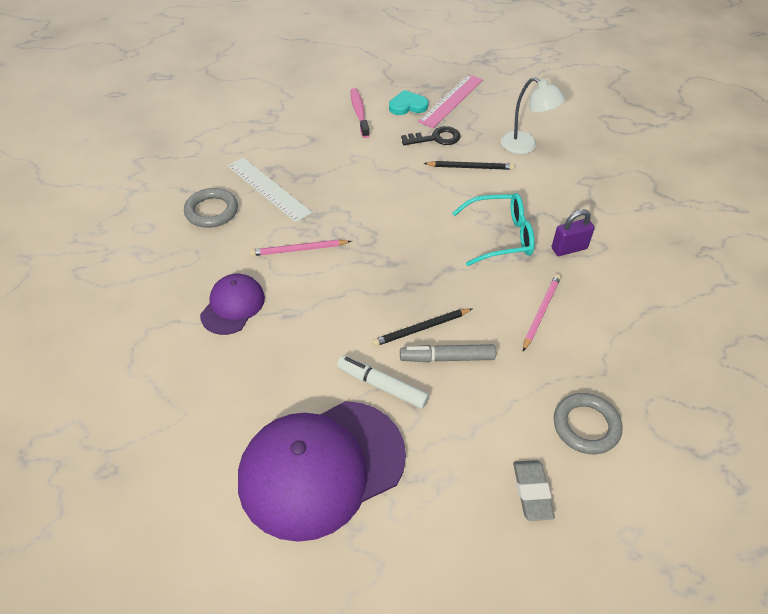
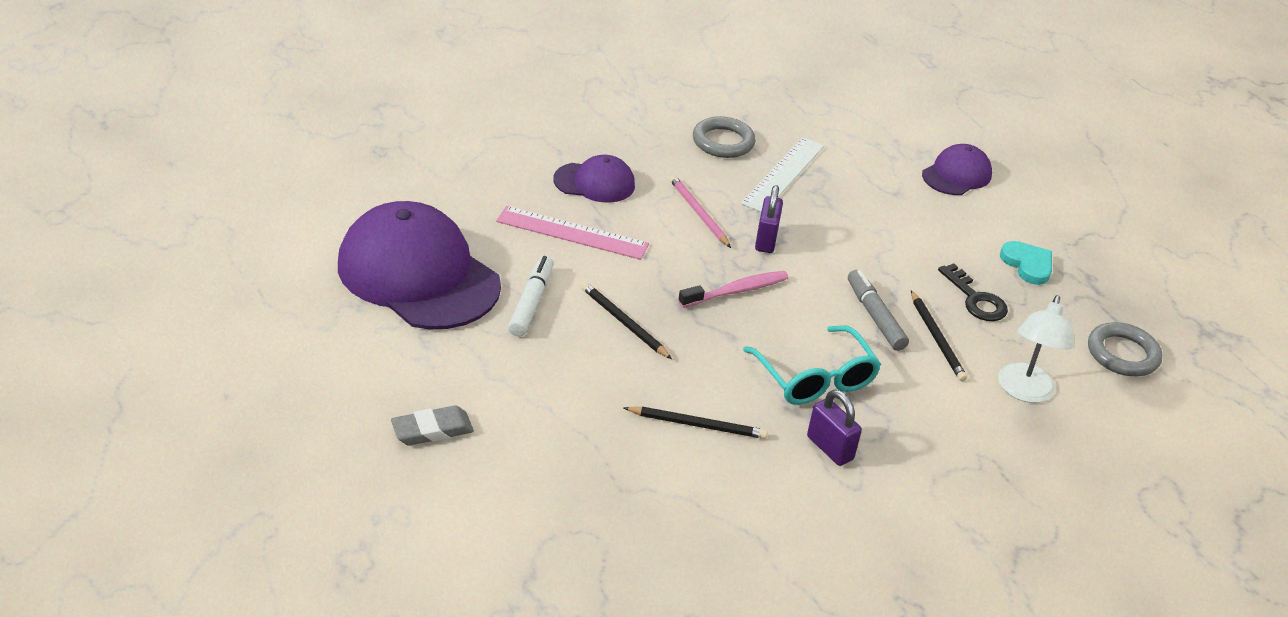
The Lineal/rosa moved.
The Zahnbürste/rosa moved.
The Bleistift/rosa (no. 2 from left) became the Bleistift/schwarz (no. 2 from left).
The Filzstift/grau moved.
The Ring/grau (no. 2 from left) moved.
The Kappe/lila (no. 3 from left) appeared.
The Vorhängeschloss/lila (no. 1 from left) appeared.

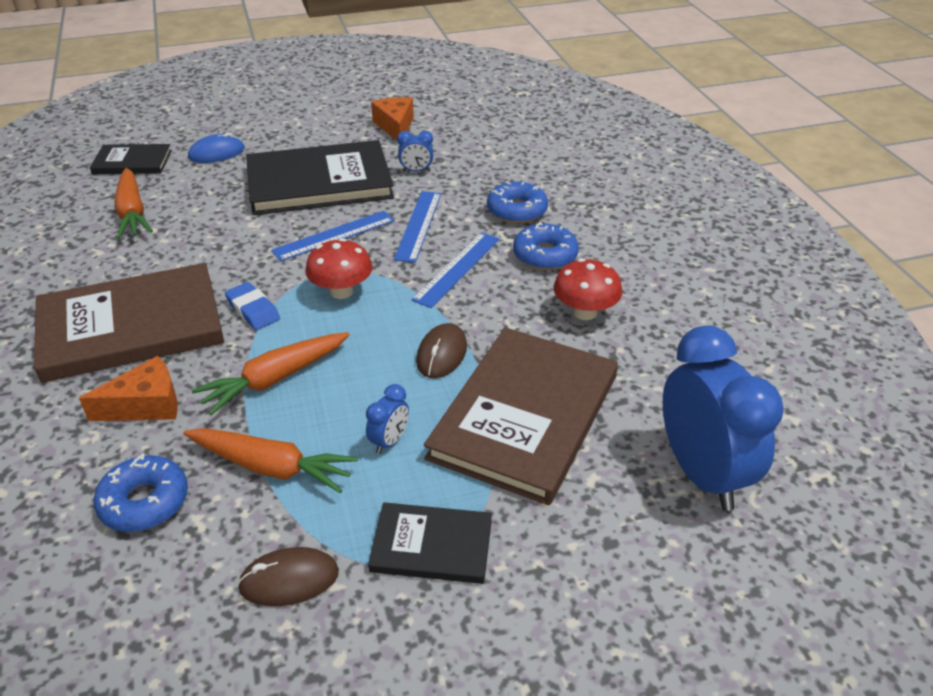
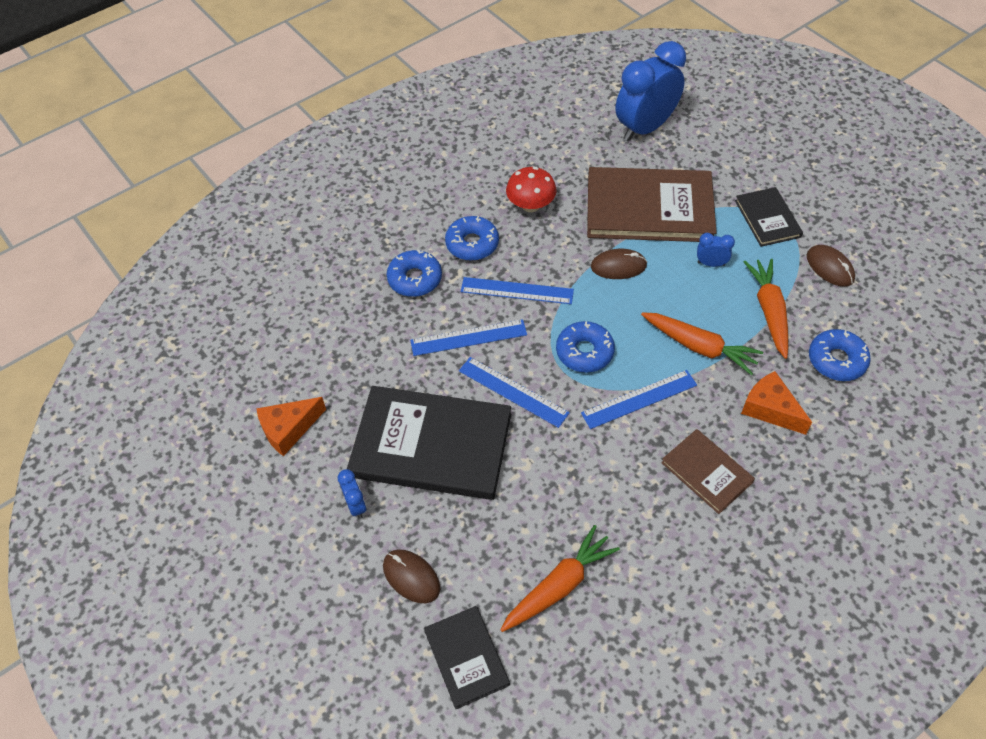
The Wecker/blau (no. 2 from left in the first image) moved.
The Computermaus/blau became the Computermaus/braun (no. 1 from left).
The Buch/schwarz (no. 2 from left in the first image) turned 45 degrees counterclockwise.
The Pilz/rot (no. 1 from left) was replaced by the Donut/blau (no. 3 from left).
The Buch/braun (no. 1 from left in the first image) changed to 0.51 times the size.
The Radiergummi/blau was replaced by the Lineal/blau (no. 4 from left).

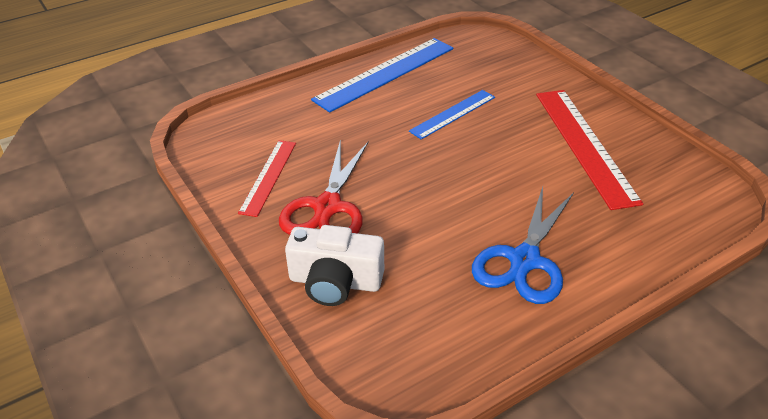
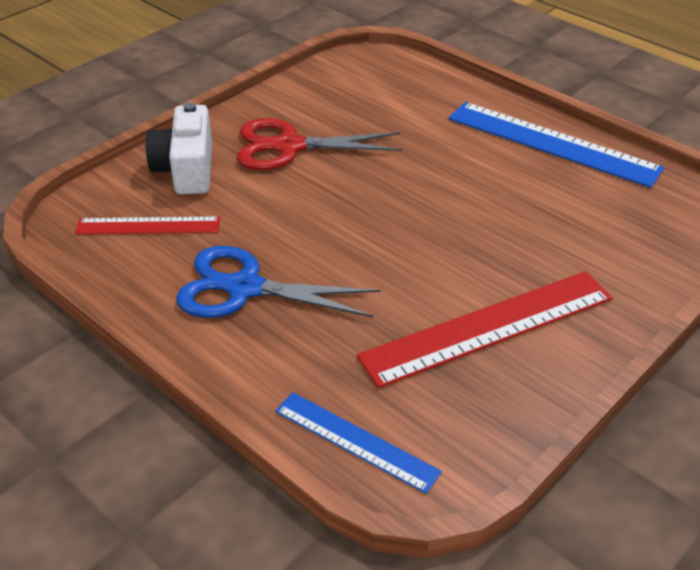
The Lineal/blau (no. 2 from left in the first image) moved.
The Lineal/rot (no. 1 from left) moved.

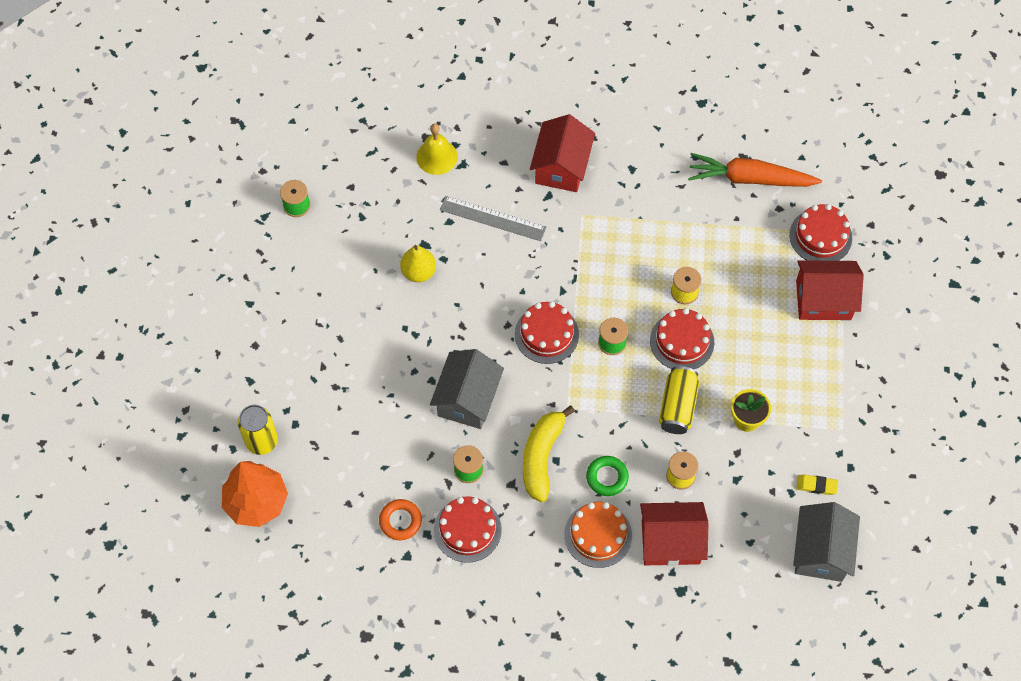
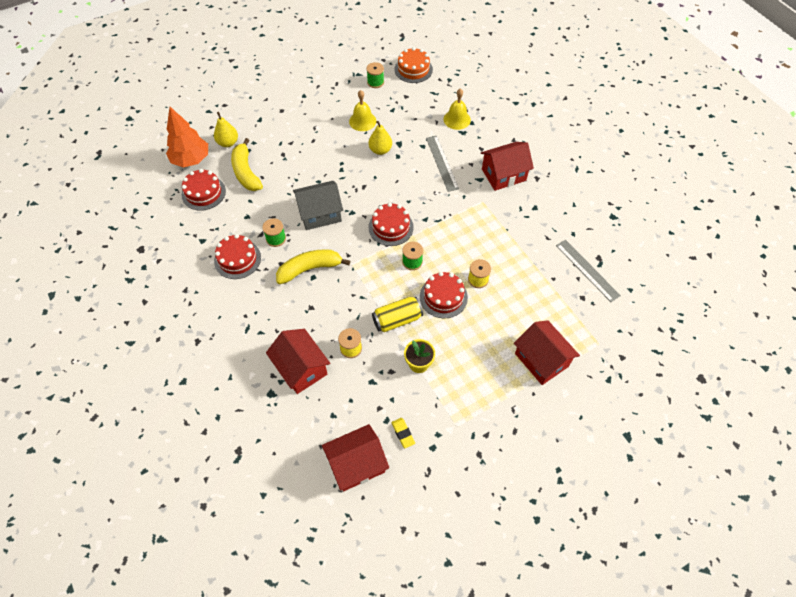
The Karotte/orange was replaced by the Lineal/grau (no. 2 from left).
The Kuchen/rot (no. 4 from left in the first image) moved.
The Dose/gelb (no. 1 from left) was replaced by the Birne/gelb (no. 1 from left).
The Ring/grün disappeared.
The Ring/orange disappeared.
The Kuchen/orange moved.
The Haus/grau (no. 2 from left) became the Haus/rot (no. 2 from left).
The Glocke/gelb (no. 1 from left) appeared.
The Banane/gelb (no. 1 from left) appeared.

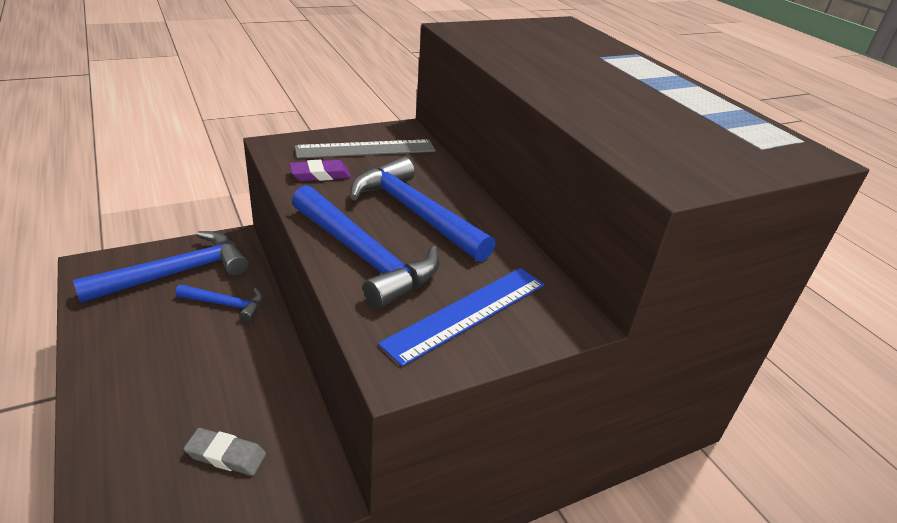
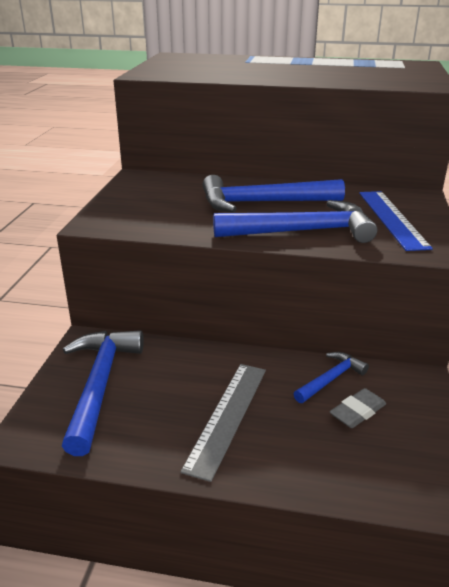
The Lineal/grau moved.
The Radiergummi/lila disappeared.
The Hammer/blau (no. 2 from left in the first image) moved.

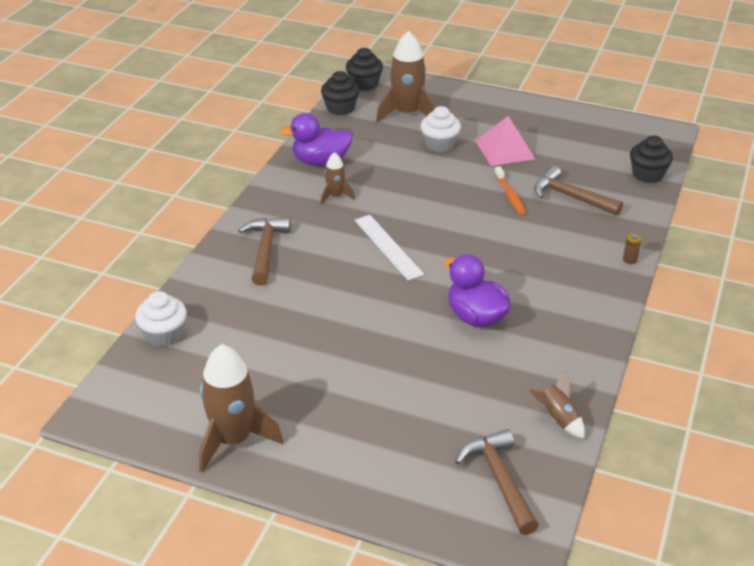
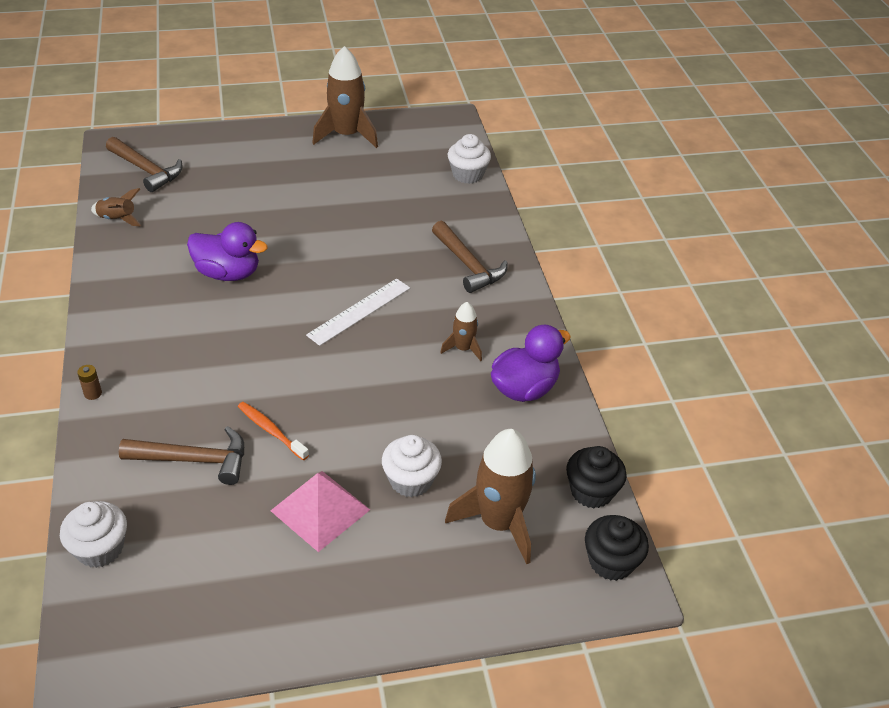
The Muffin/schwarz (no. 3 from left) became the Muffin/weiß (no. 1 from left).
The Lineal/weiß turned 75 degrees counterclockwise.

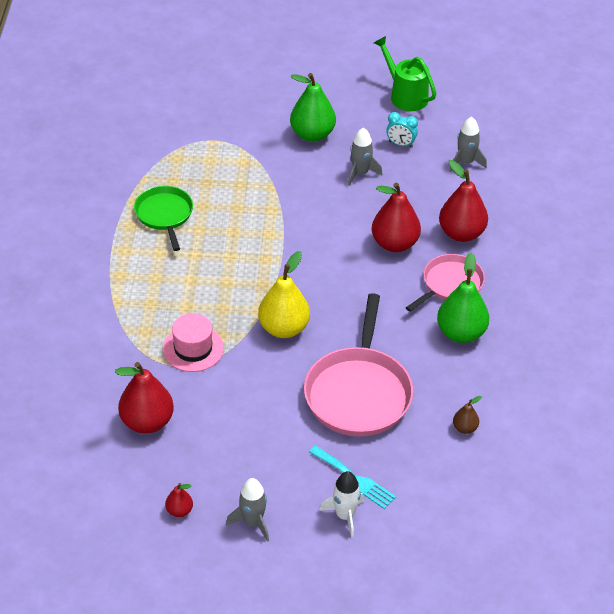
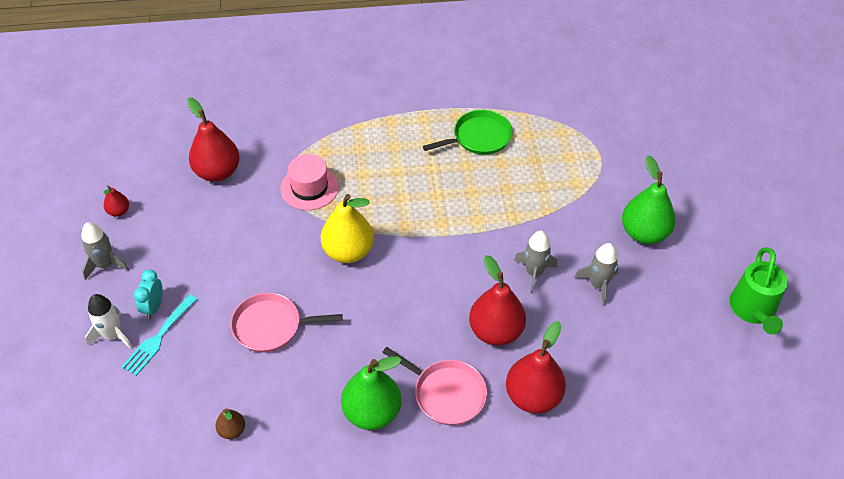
The Gießkanne/grün turned 150 degrees clockwise.
The Wecker/türkis moved.
The Rakete/grau (no. 3 from left in the first image) moved.
The Pfanne/rosa (no. 1 from left) changed to 0.60 times the size.

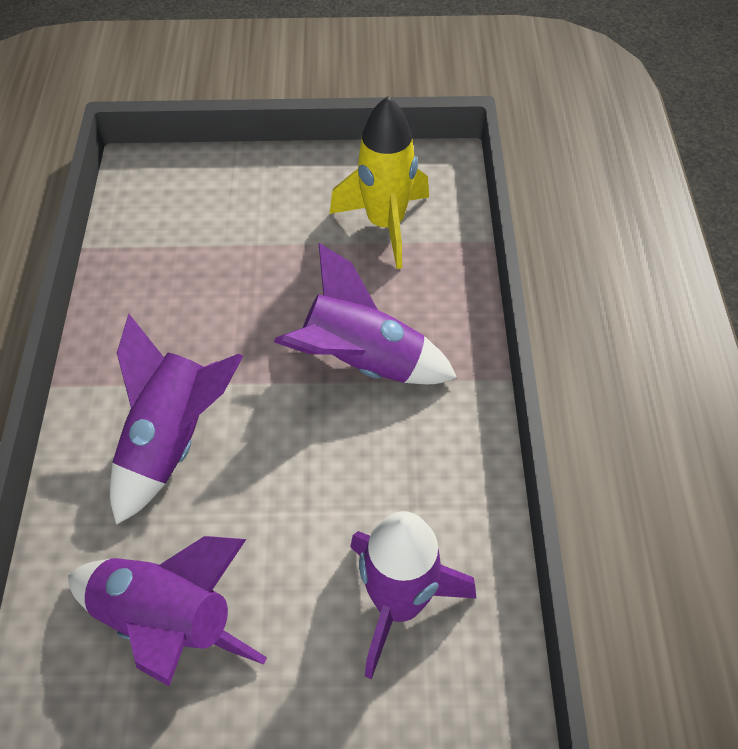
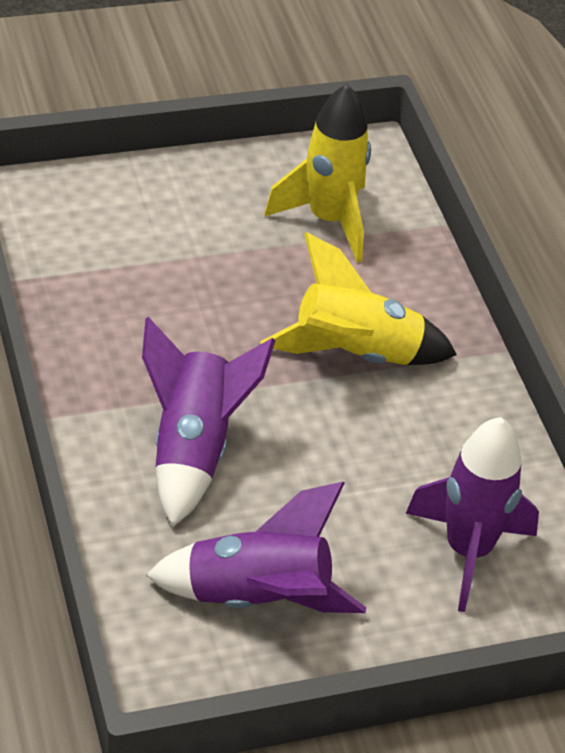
The Rakete/lila (no. 3 from left) became the Rakete/gelb (no. 2 from left).

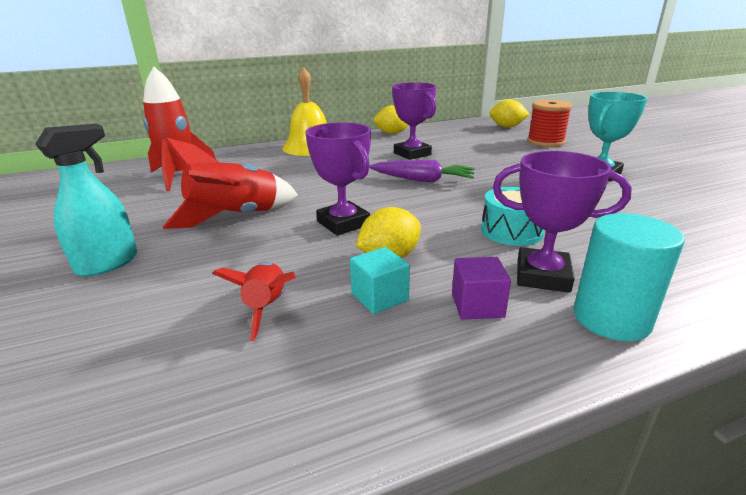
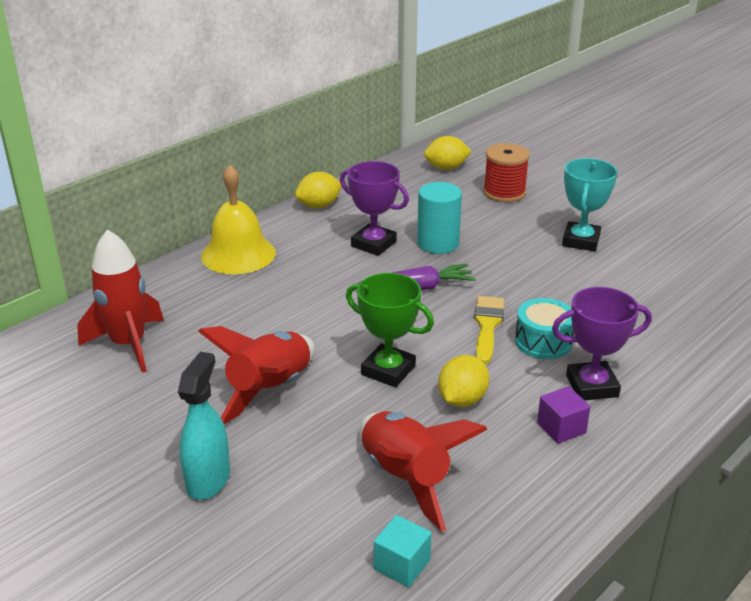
The Pokal/lila (no. 1 from left) became the Pokal/grün.
The Vollzylinder/türkis moved.
The Kubus/türkis moved.
The Rakete/rot (no. 3 from left) changed to 1.70 times the size.
The Pinsel/gelb appeared.

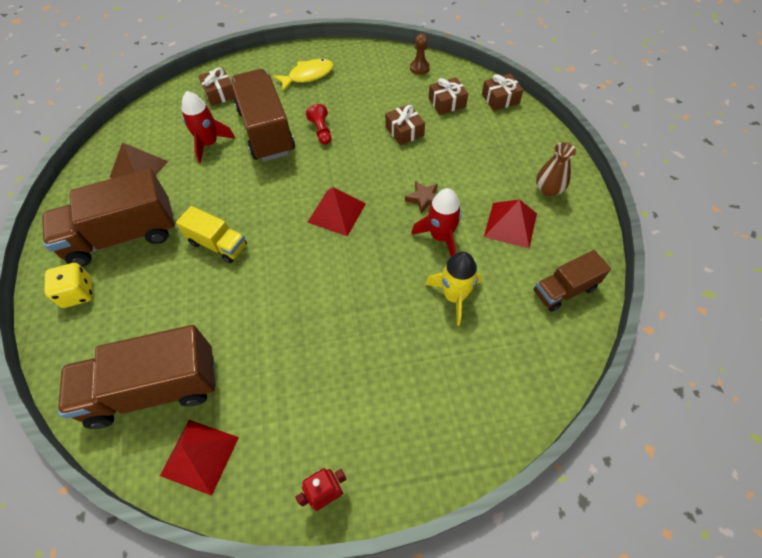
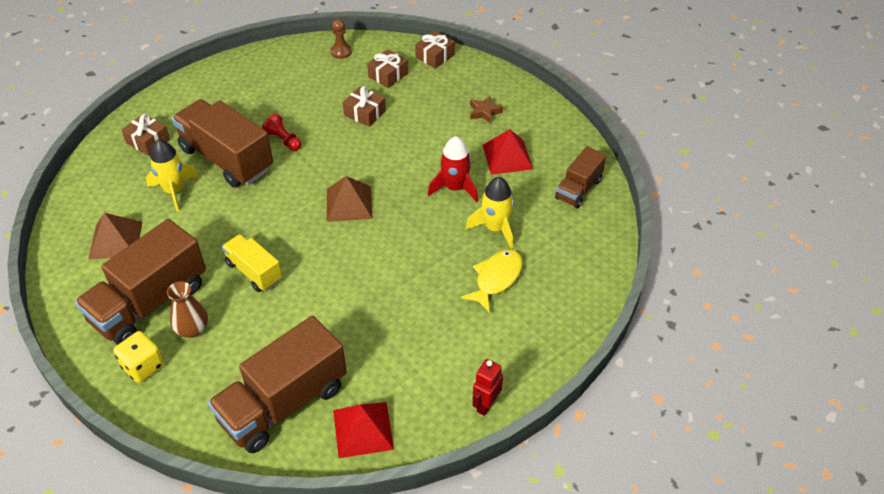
The Fisch/gelb moved.
The Rakete/rot (no. 1 from left) became the Rakete/gelb (no. 1 from left).
The Vase/braun moved.
The Stern/braun moved.
The Pyramide/rot (no. 2 from left) became the Pyramide/braun (no. 2 from left).
The Lastwagen/gelb turned 135 degrees counterclockwise.

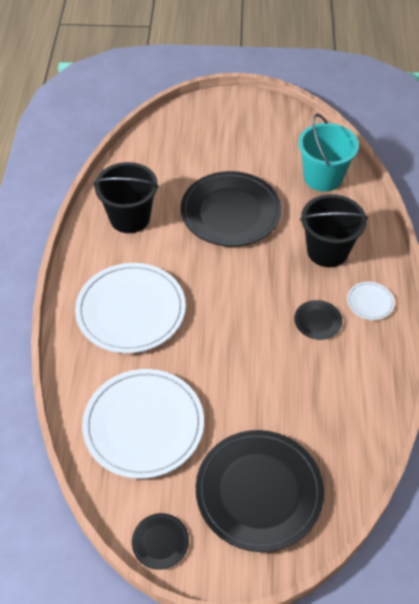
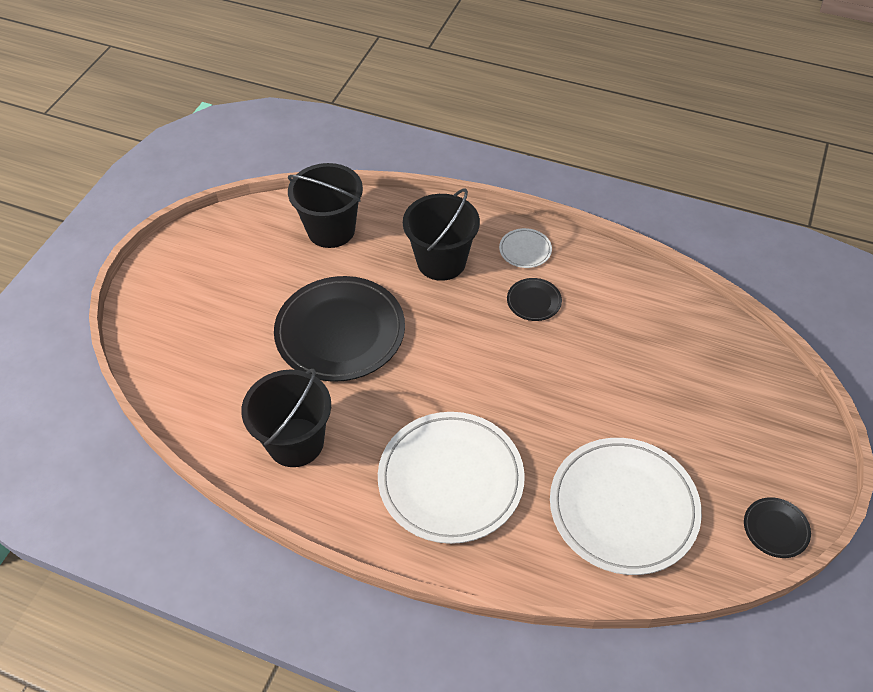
The Eimer/türkis became the Eimer/schwarz (no. 2 from left).
The Teller/schwarz (no. 3 from left) disappeared.

